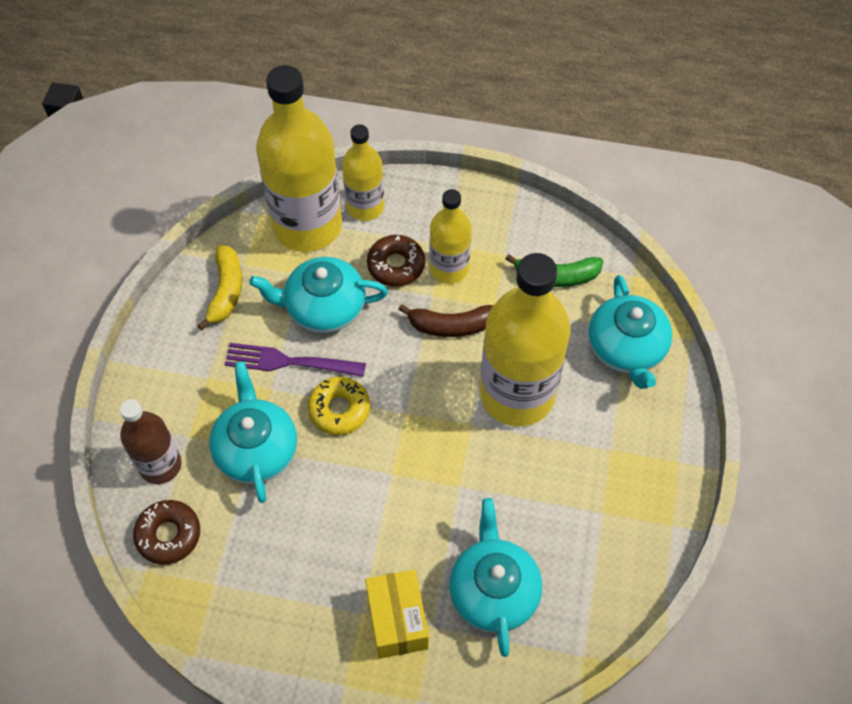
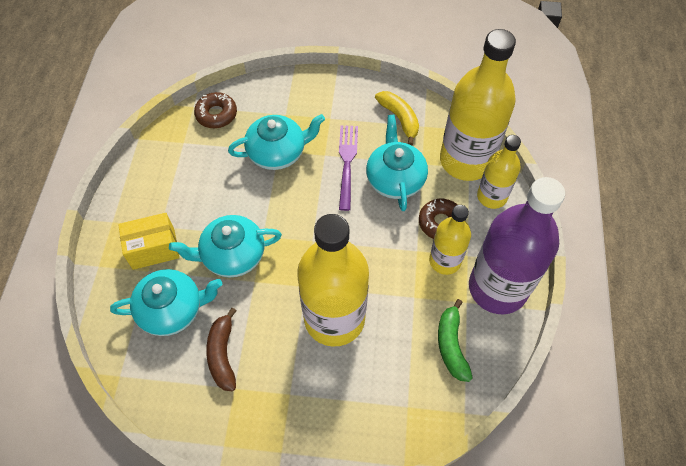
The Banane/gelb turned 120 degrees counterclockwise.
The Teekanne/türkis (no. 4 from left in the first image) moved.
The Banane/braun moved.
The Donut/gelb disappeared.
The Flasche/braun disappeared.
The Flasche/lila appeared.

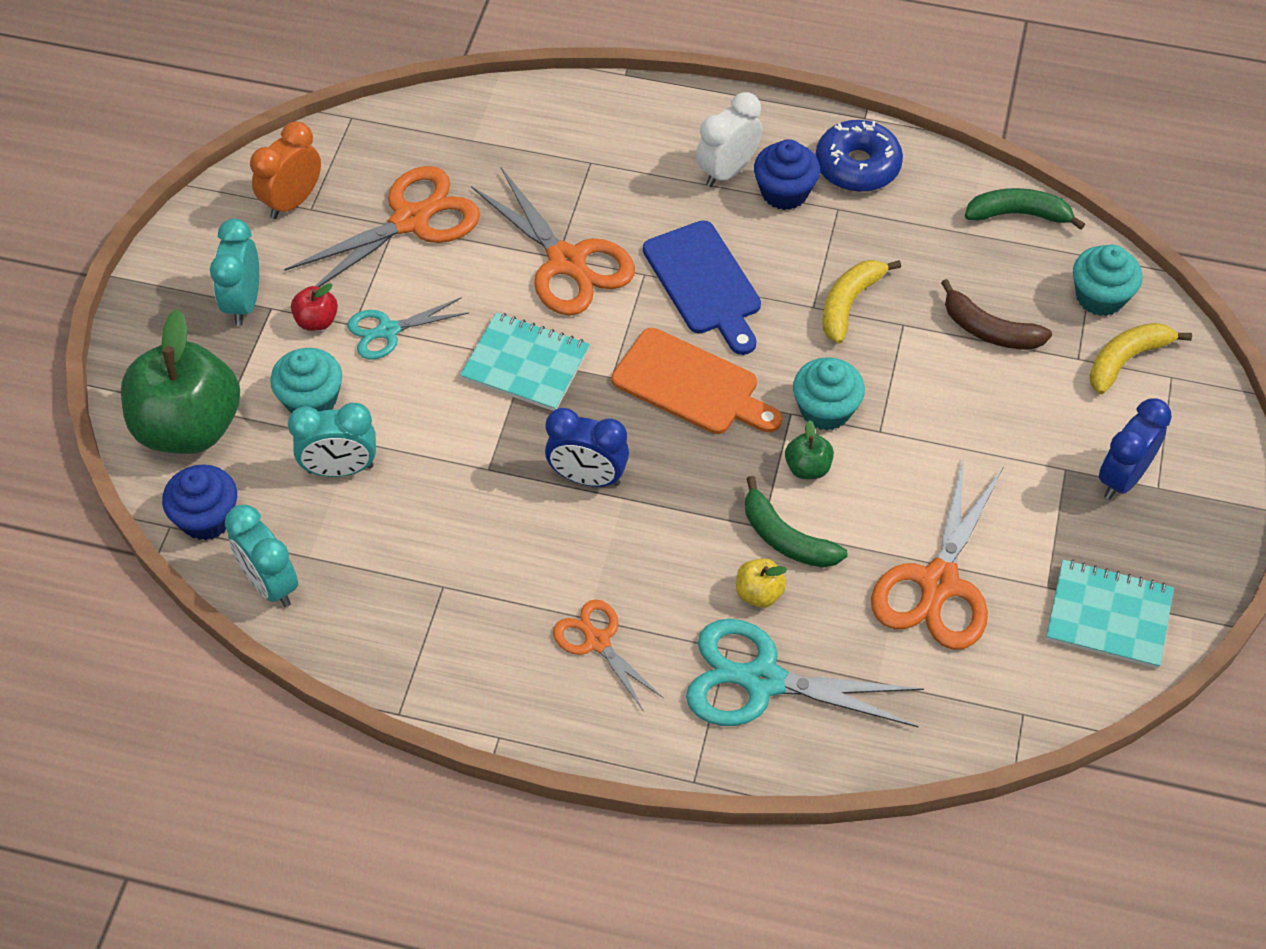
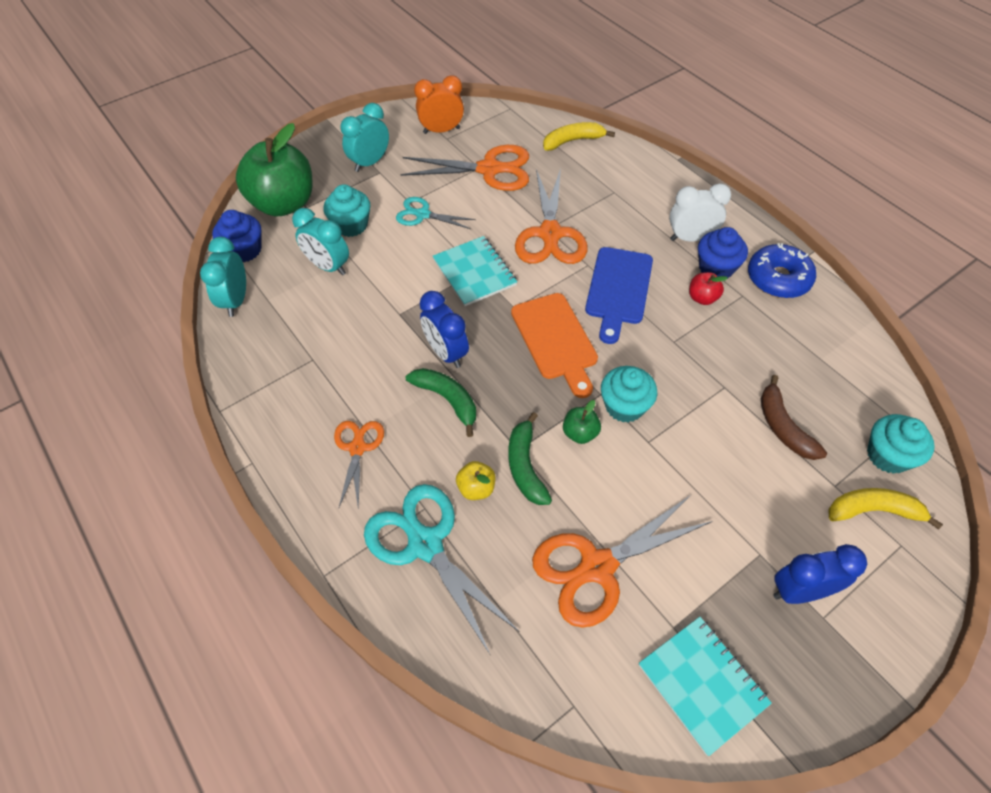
The Banane/grün (no. 2 from left in the first image) moved.
The Banane/gelb (no. 1 from left) moved.
The Apfel/rot moved.

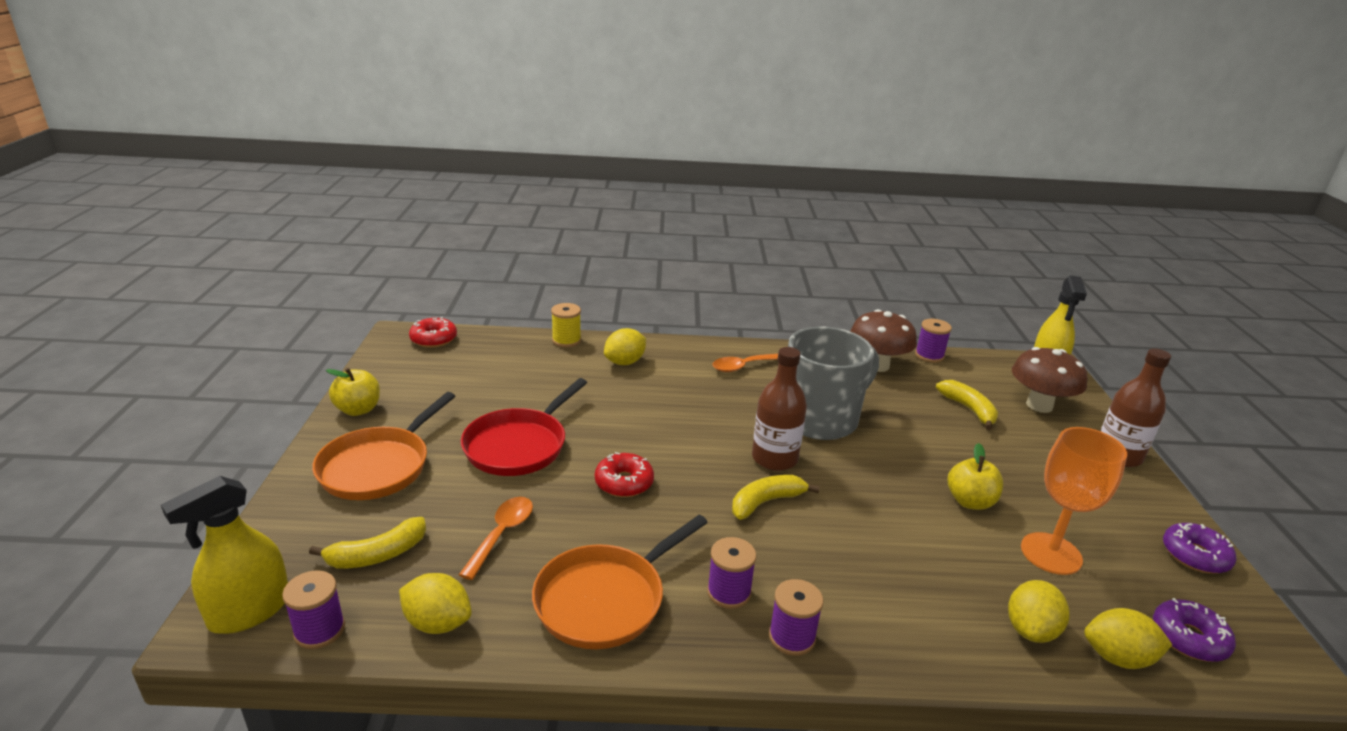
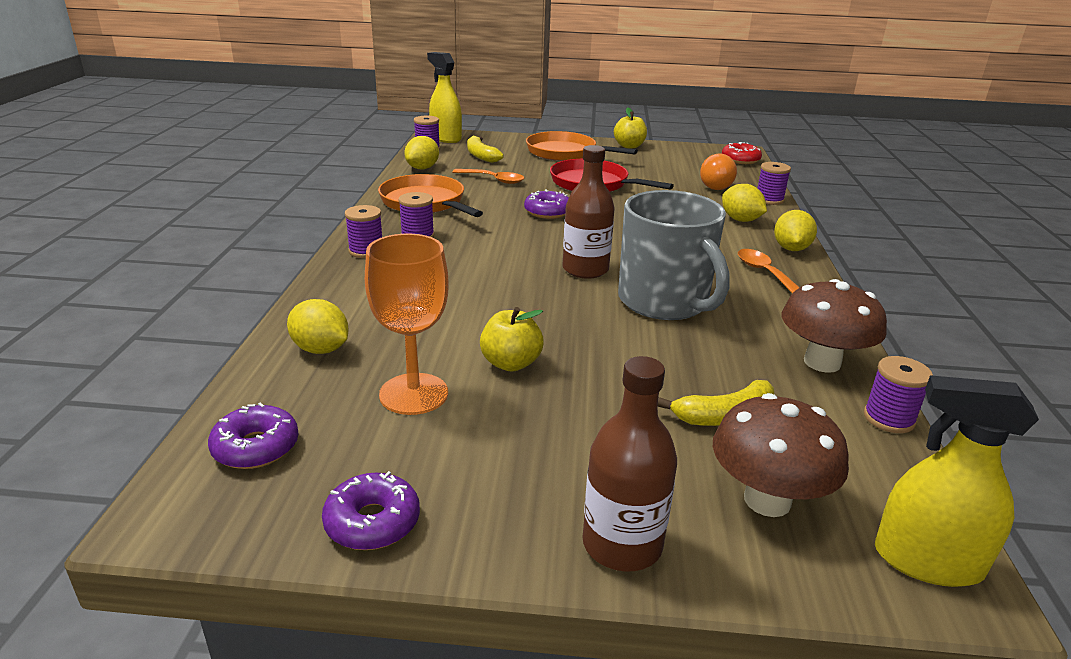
The Garnrolle/gelb became the Garnrolle/lila (no. 4 from left).
The Donut/rot (no. 2 from left) became the Donut/lila (no. 3 from left).
The Banane/gelb (no. 2 from left) disappeared.
The Zitrone/gelb (no. 4 from left) moved.
The Glühbirne/orange appeared.

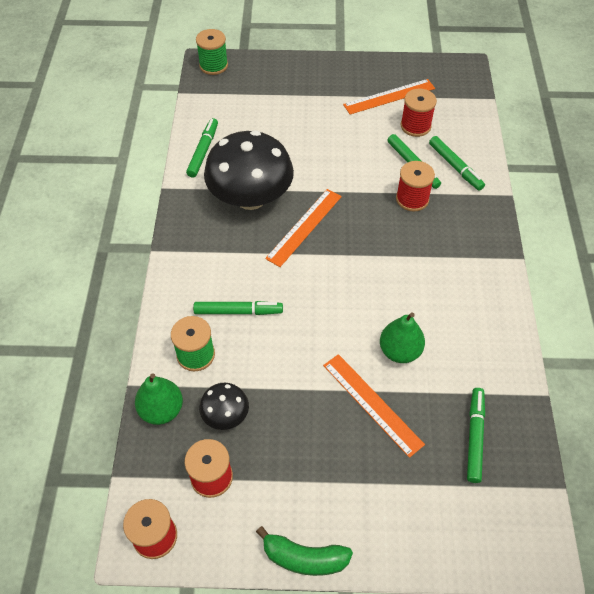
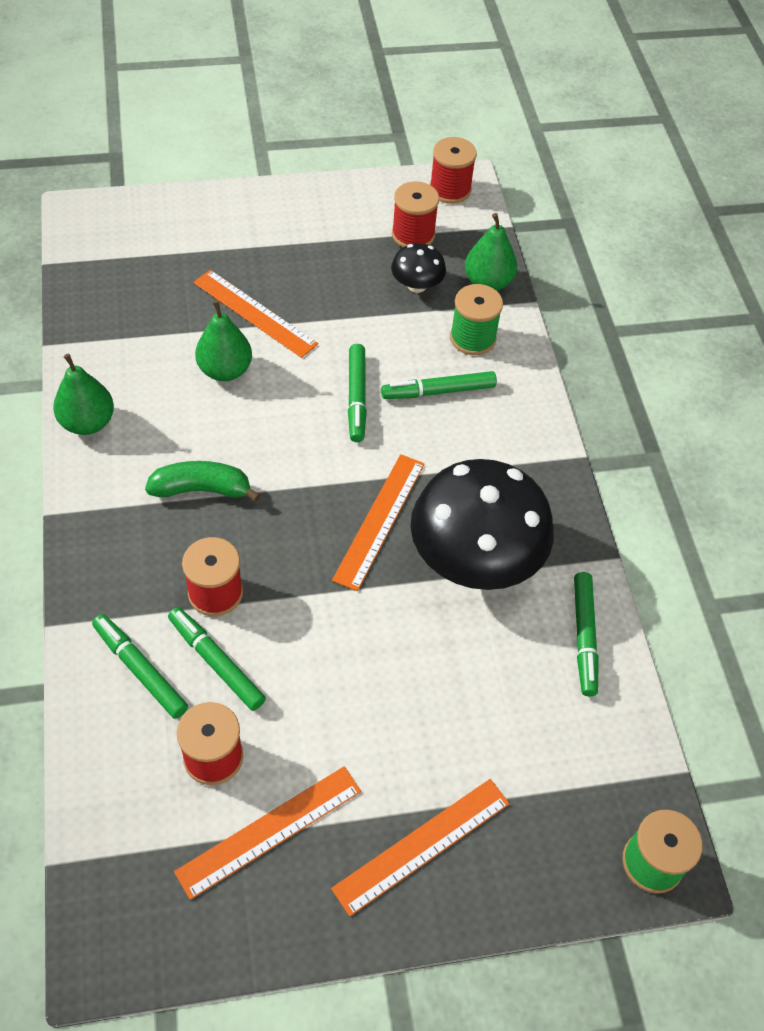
The Filzstift/grün (no. 5 from left in the first image) moved.
The Banane/grün moved.
The Birne/grün (no. 1 from left) appeared.
The Lineal/orange (no. 4 from left) appeared.

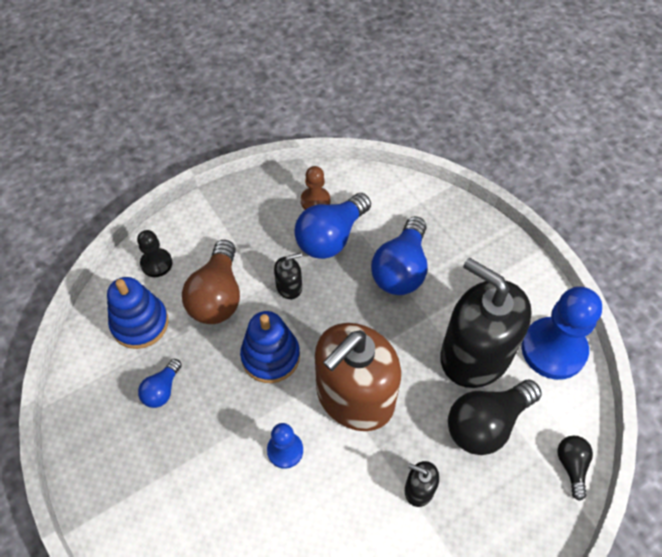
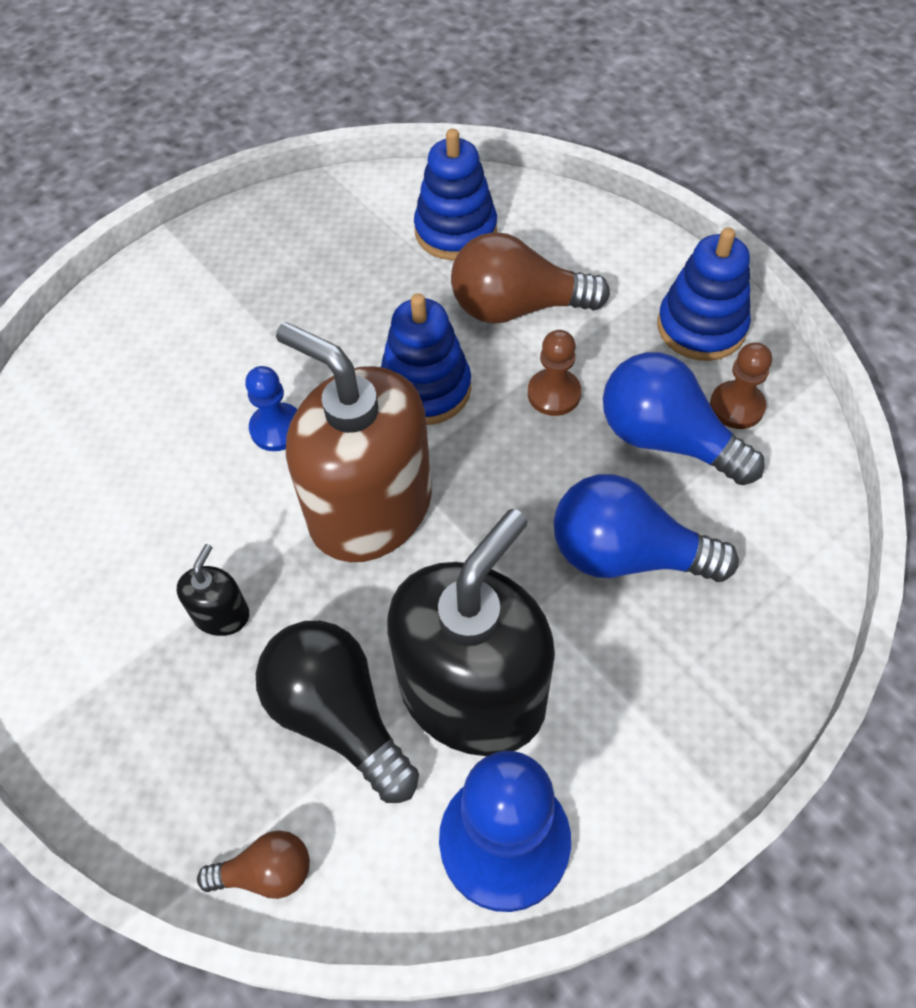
The Bauer/schwarz disappeared.
The Seifenspender/schwarz (no. 1 from left) was replaced by the Bauer/braun (no. 1 from left).
The Glühbirne/blau (no. 1 from left) disappeared.
The Glühbirne/schwarz (no. 2 from left) became the Glühbirne/braun (no. 1 from left).
The Stapelspielzeug/blau (no. 3 from left) appeared.

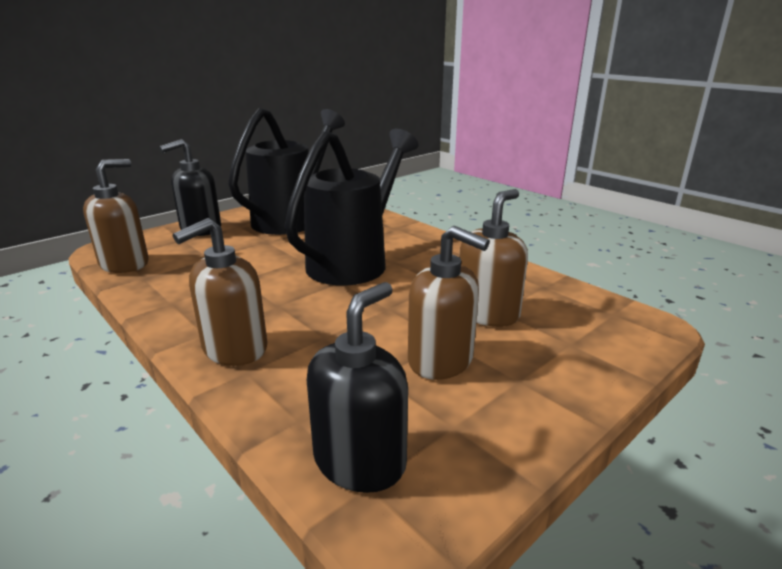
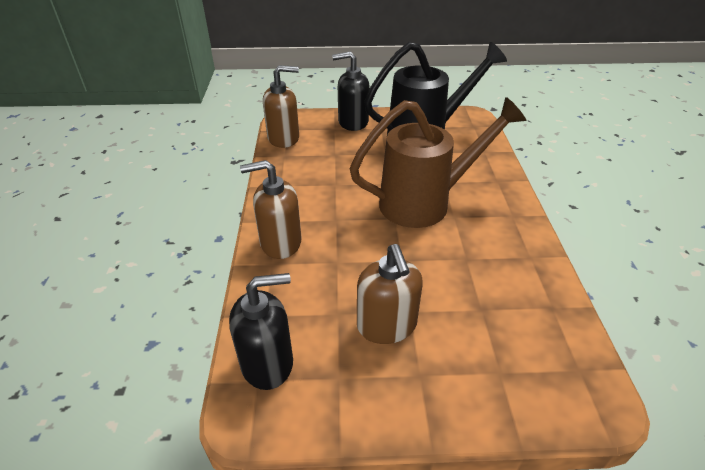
The Gießkanne/schwarz (no. 2 from left) became the Gießkanne/braun.
The Seifenspender/braun (no. 4 from left) disappeared.

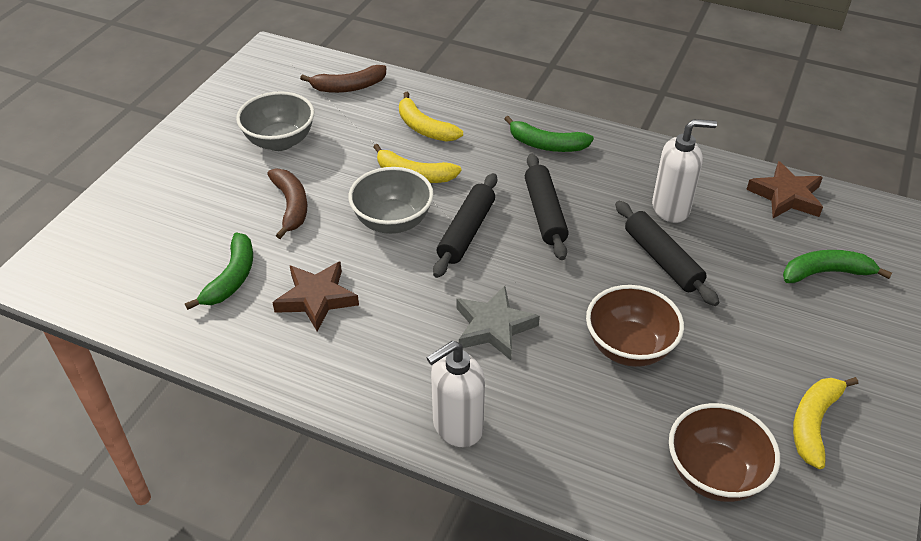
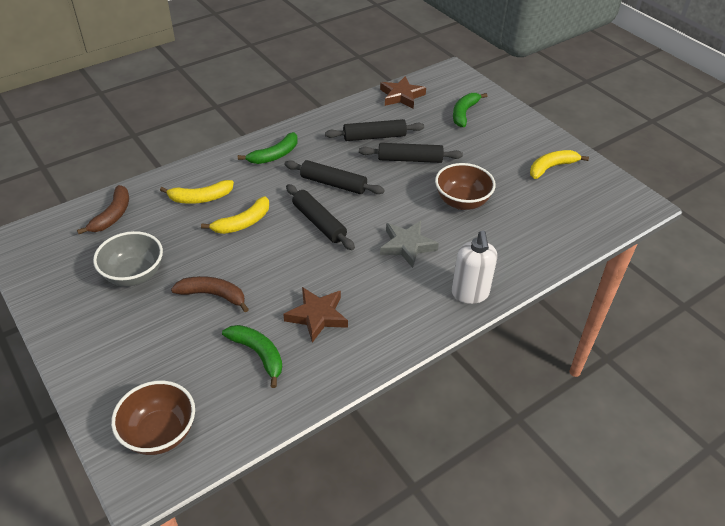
The Seifenspender/weiß (no. 2 from left) was replaced by the Nudelholz/schwarz (no. 3 from left).
The Schüssel/grau (no. 2 from left) disappeared.
The Banane/gelb (no. 3 from left) turned 90 degrees clockwise.
The Schüssel/braun (no. 2 from left in the first image) moved.

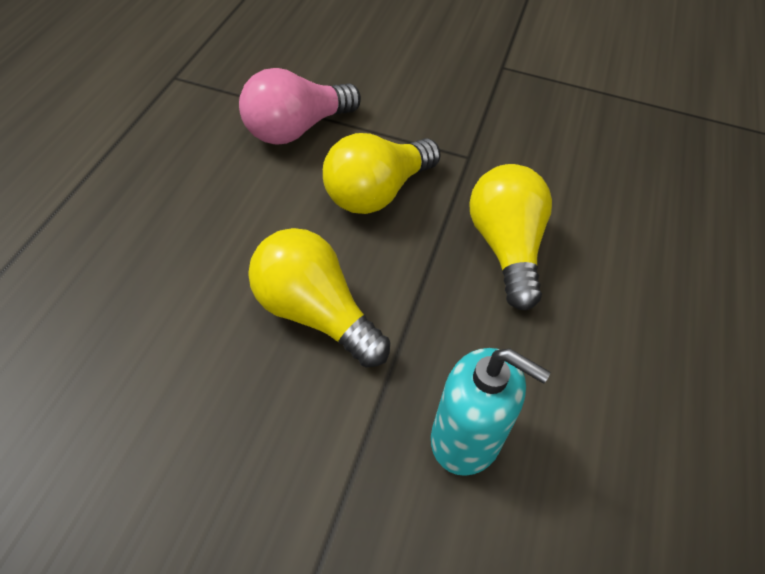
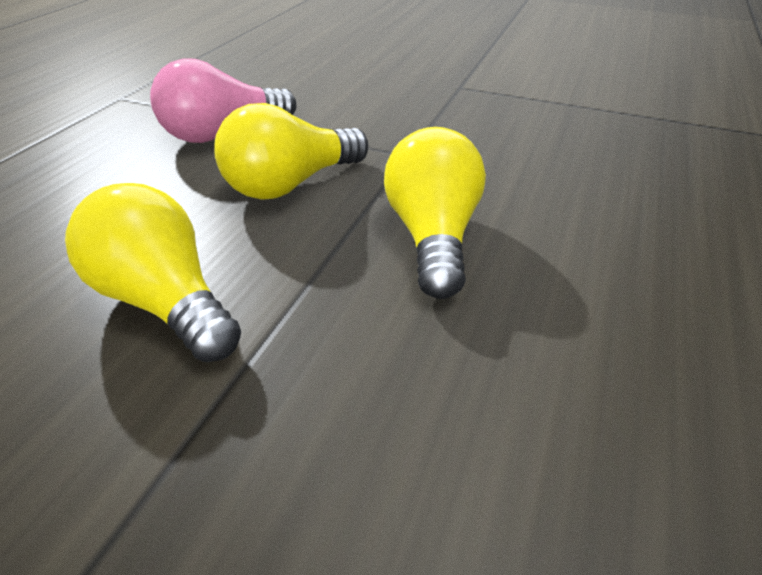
The Seifenspender/türkis disappeared.

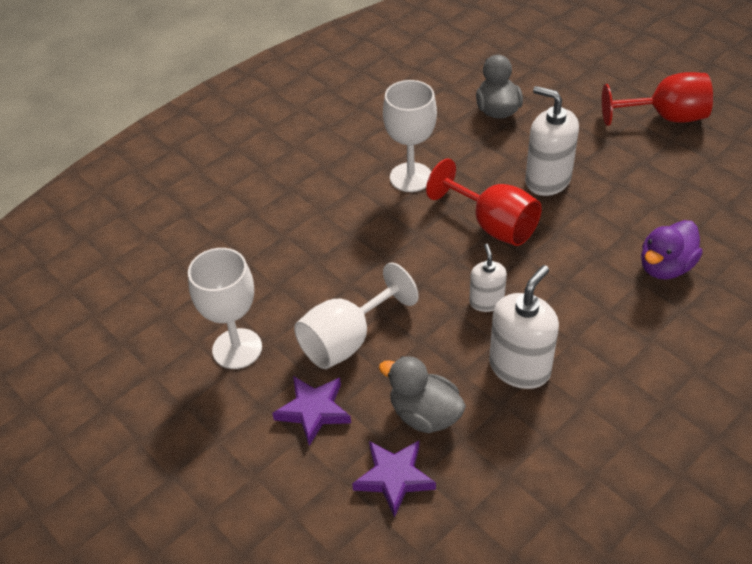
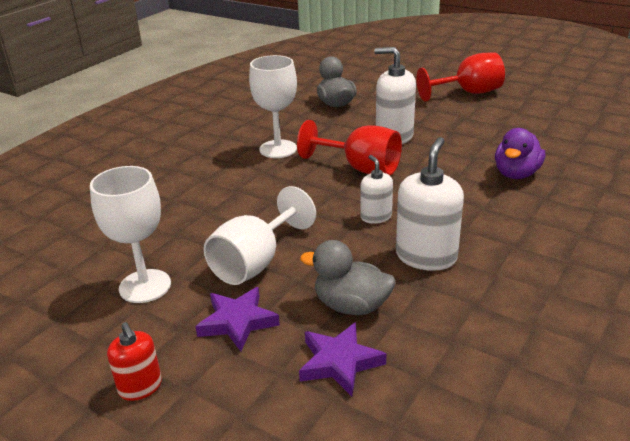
The Seifenspender/rot appeared.

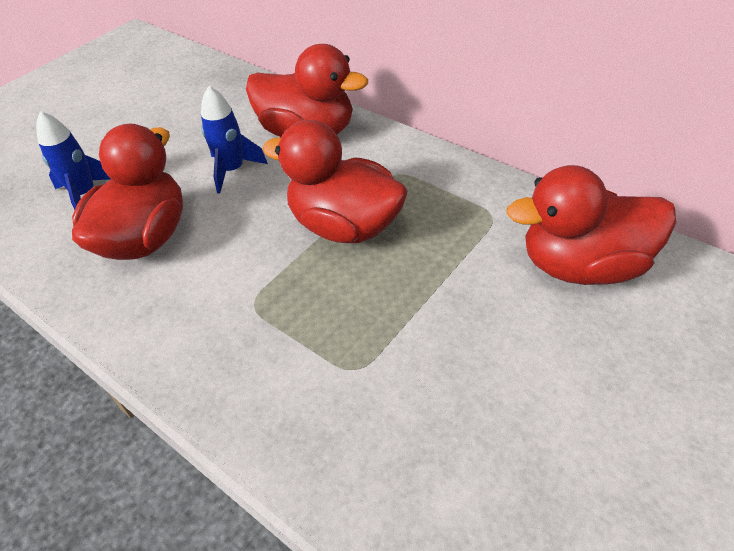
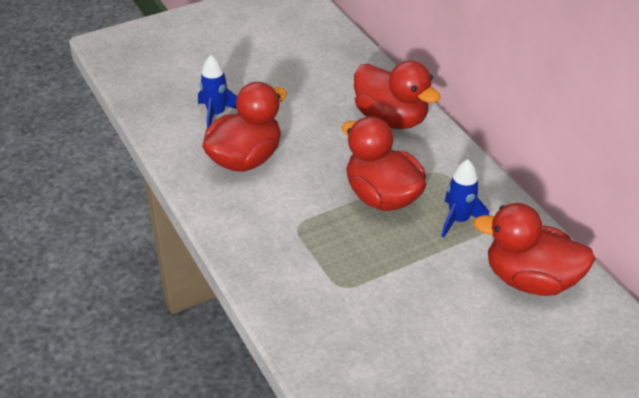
The Rakete/blau (no. 2 from left) moved.

